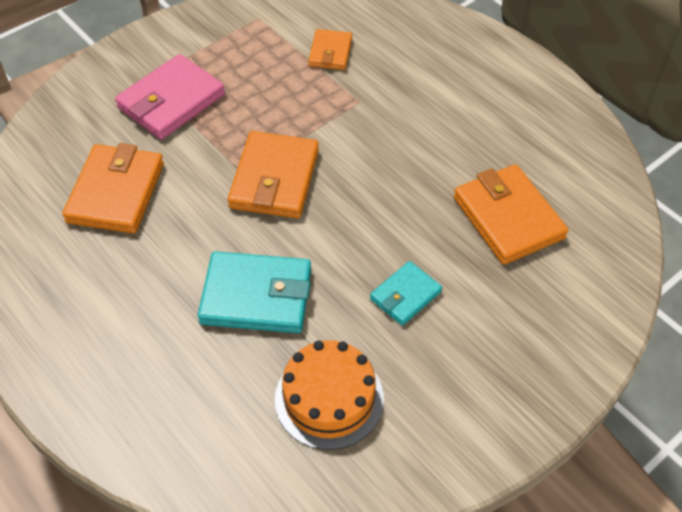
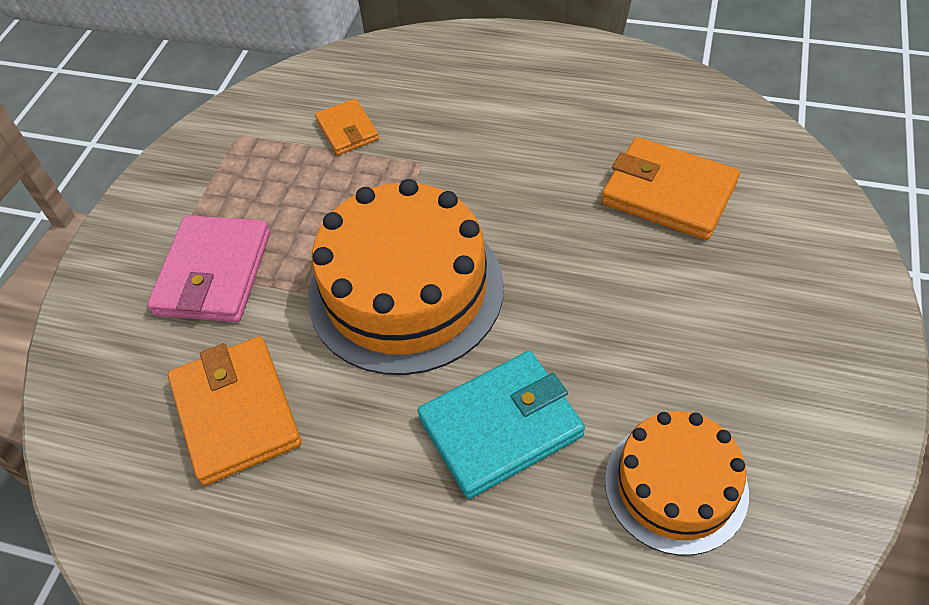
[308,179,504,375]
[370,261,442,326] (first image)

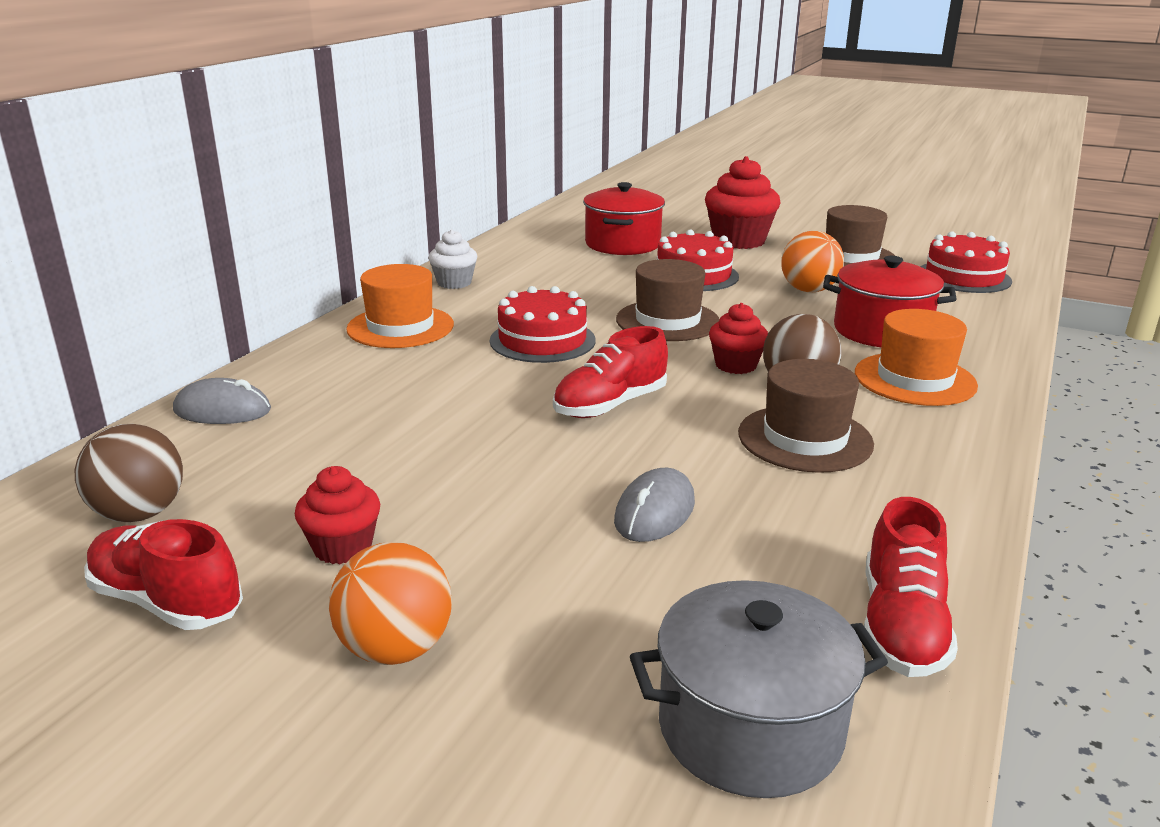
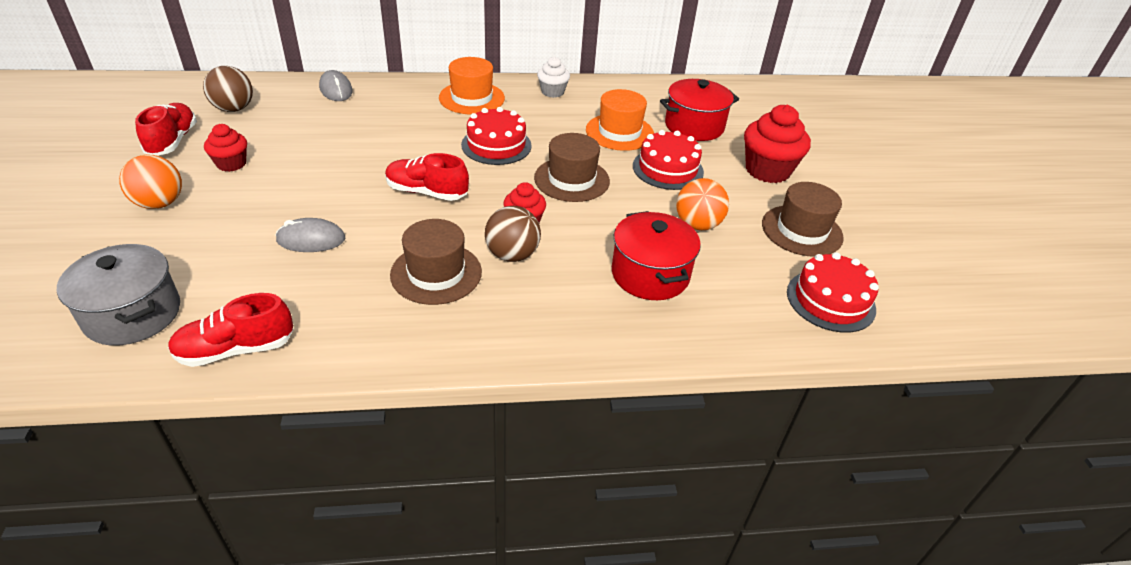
[586,89,654,151]

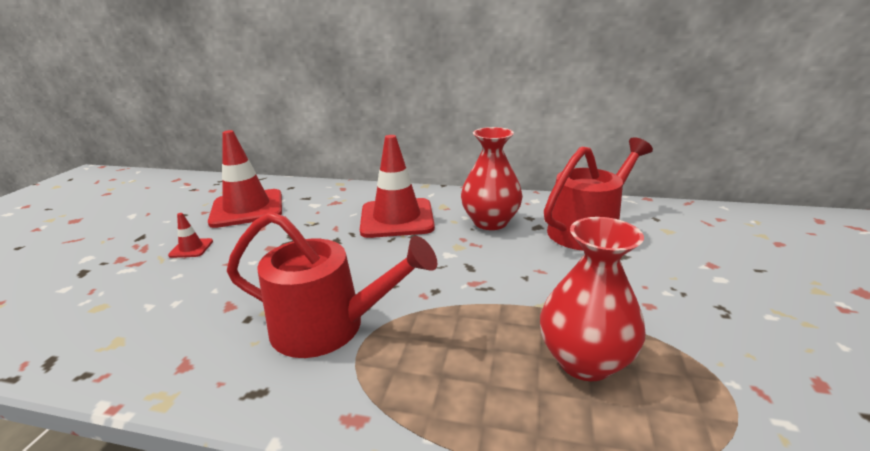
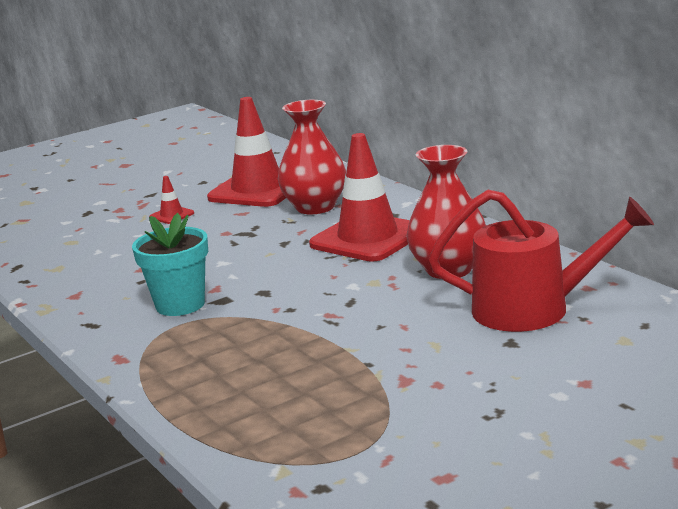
[132,213,208,316]
[278,100,346,214]

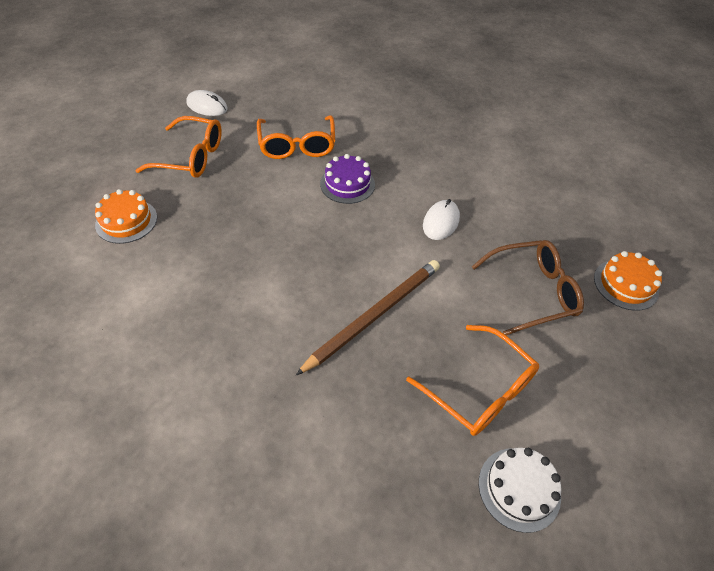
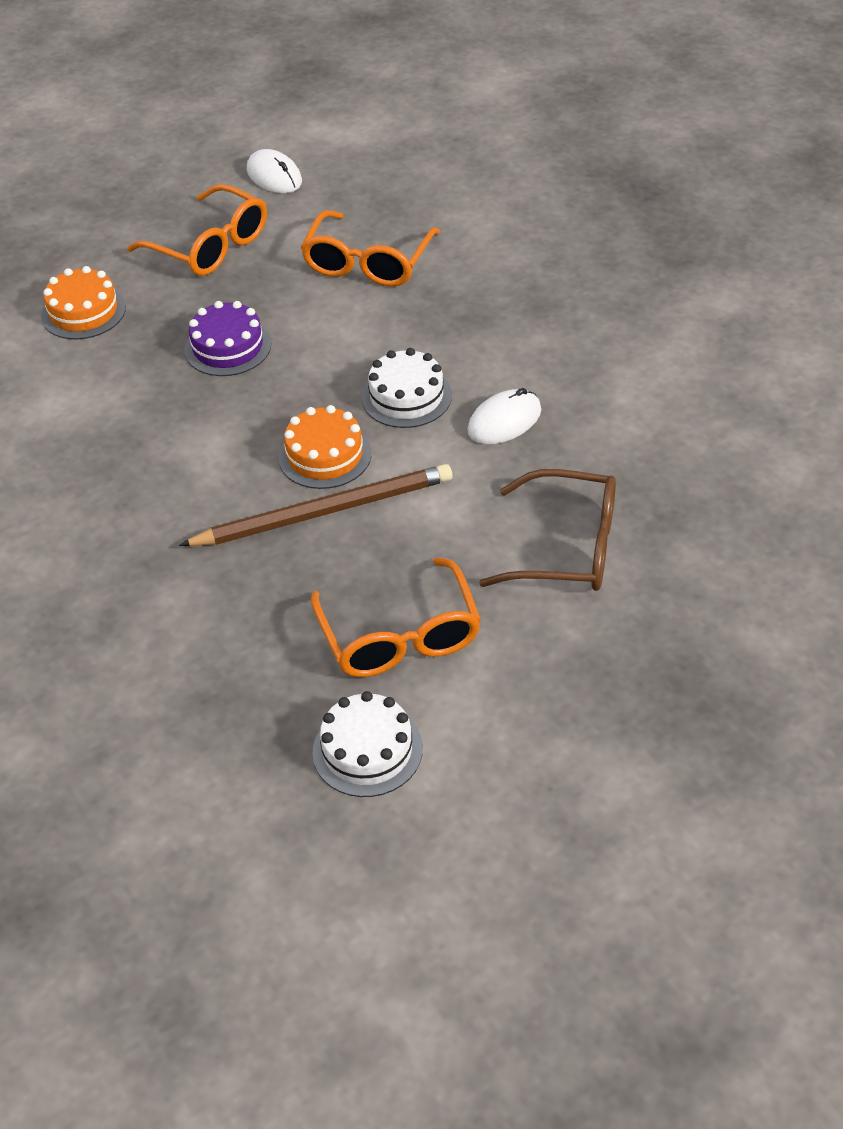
[184,301,271,376]
[278,405,372,489]
[362,348,452,428]

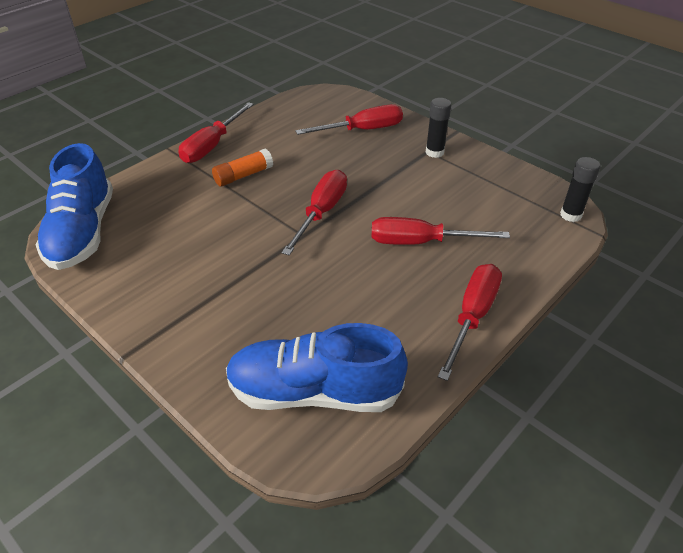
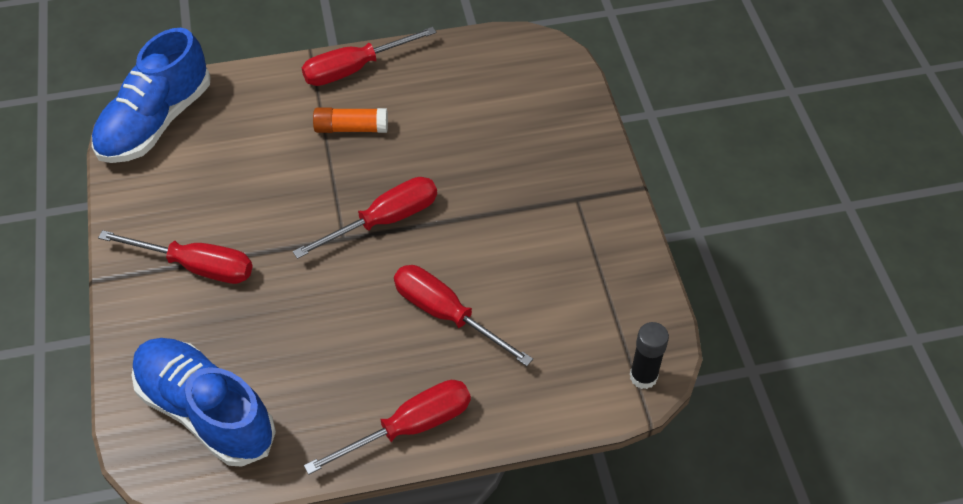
[98,230,253,284]
[425,98,451,158] (first image)

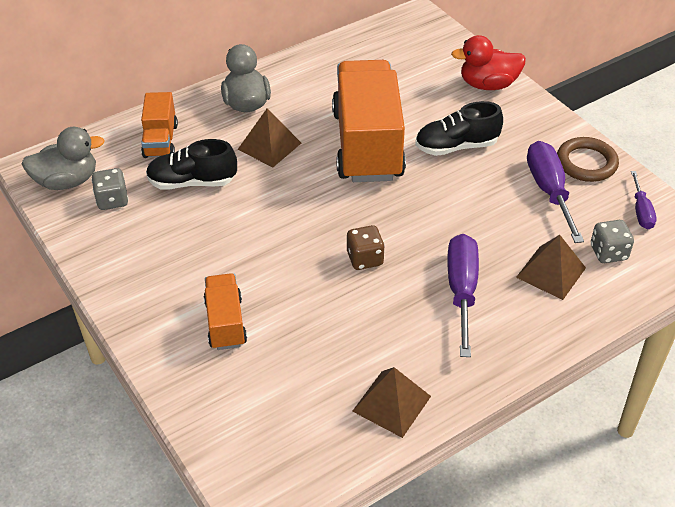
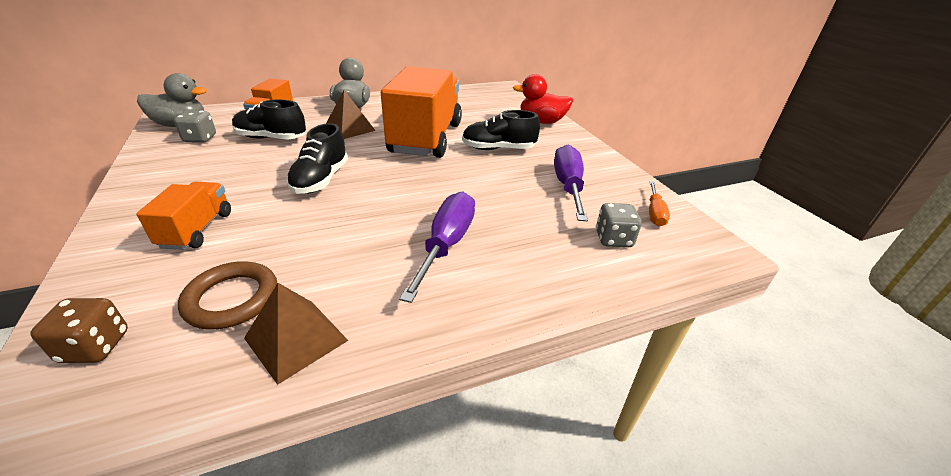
[30,298,128,363]
[178,261,277,330]
[286,123,348,194]
[649,181,670,227]
[516,235,586,300] (first image)

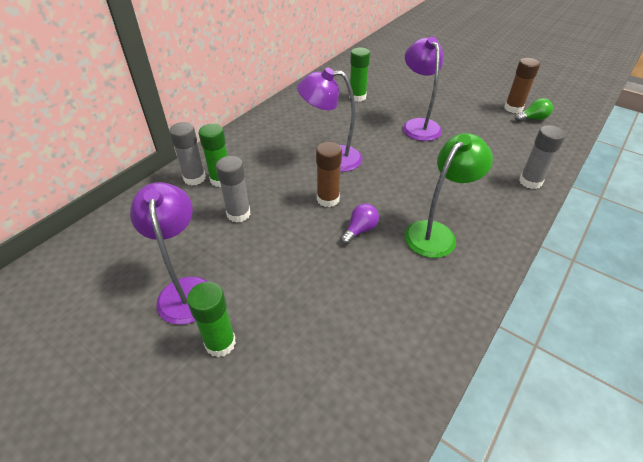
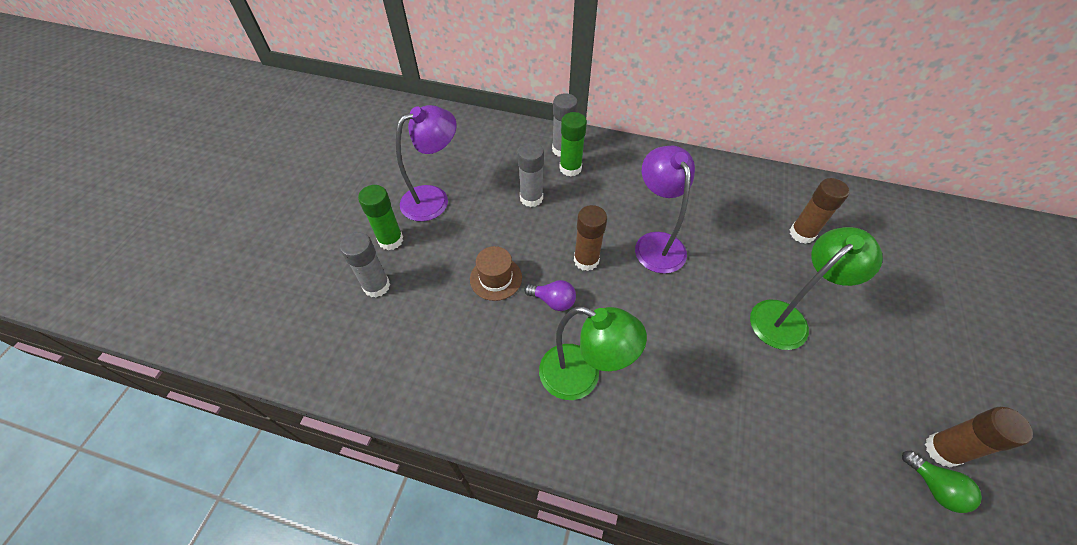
[340,232,390,297]
[470,246,522,301]
[750,227,883,350]
[790,178,850,244]

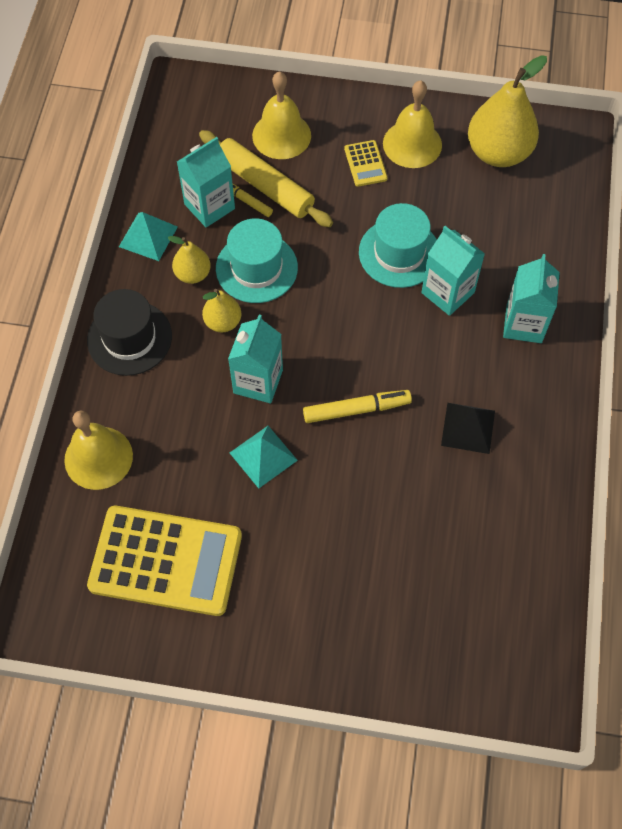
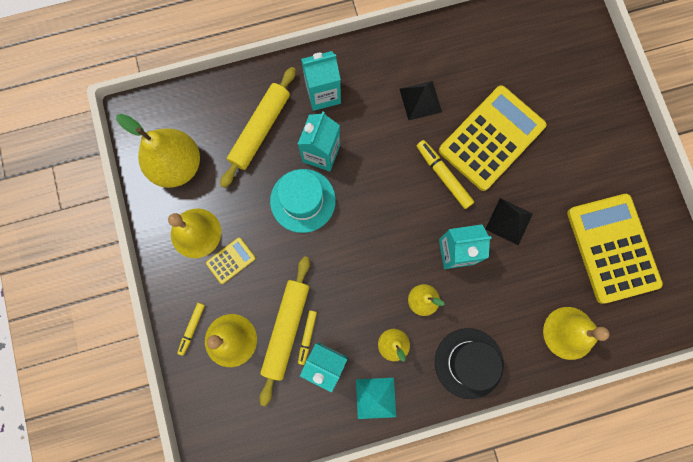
[177,303,205,356]
[220,67,296,188]
[439,85,546,191]
[485,198,533,245]
[216,218,298,303] (first image)

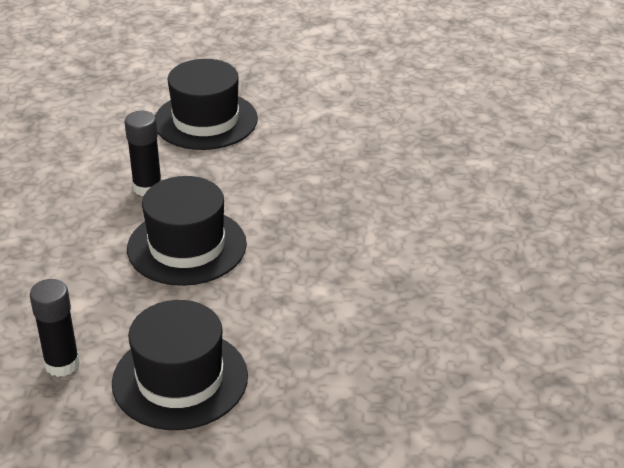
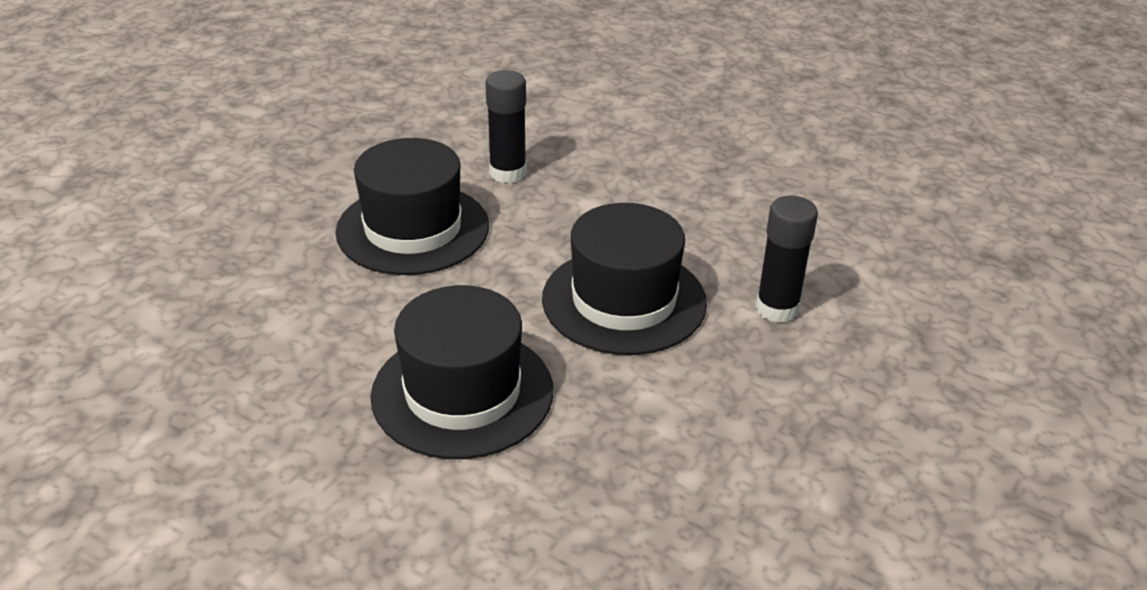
[371,285,553,459]

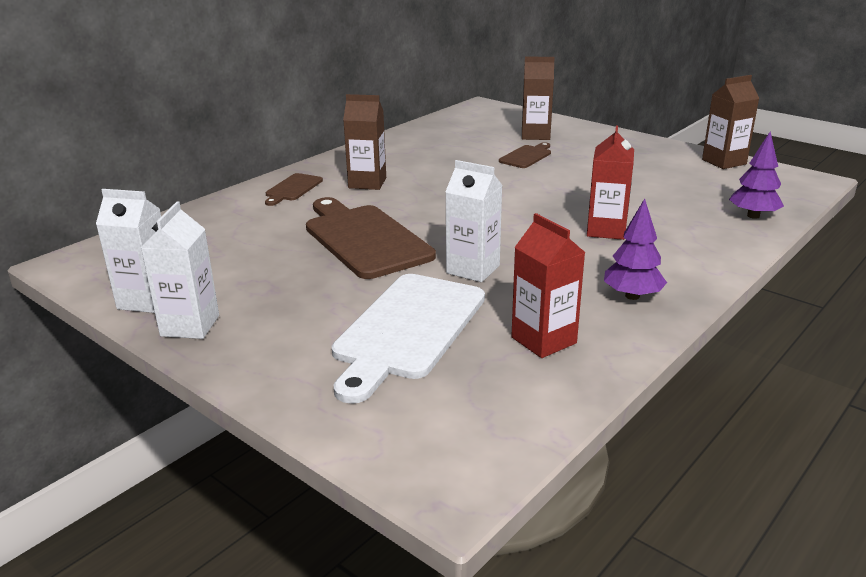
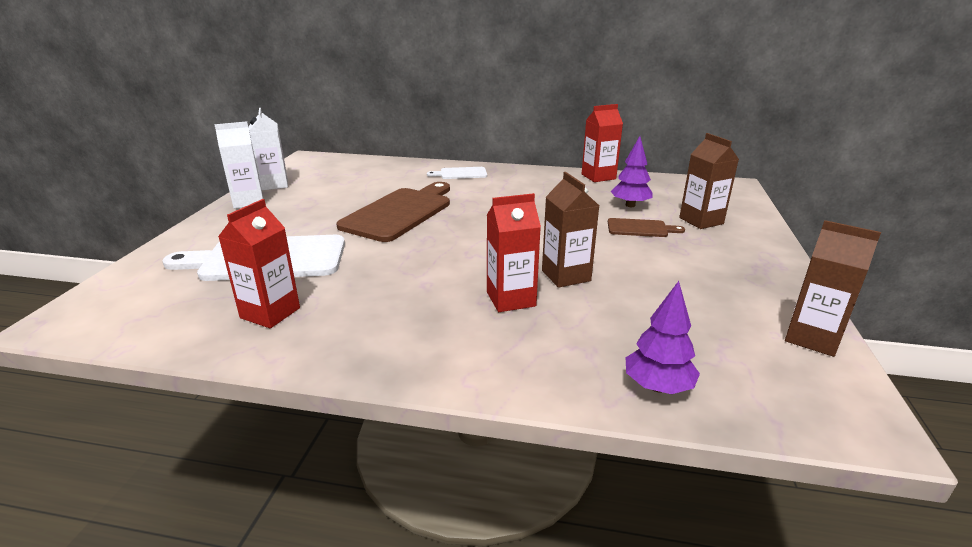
[427,167,487,179]
[542,172,599,288]
[582,104,623,182]
[611,136,653,207]
[445,160,502,282] (first image)

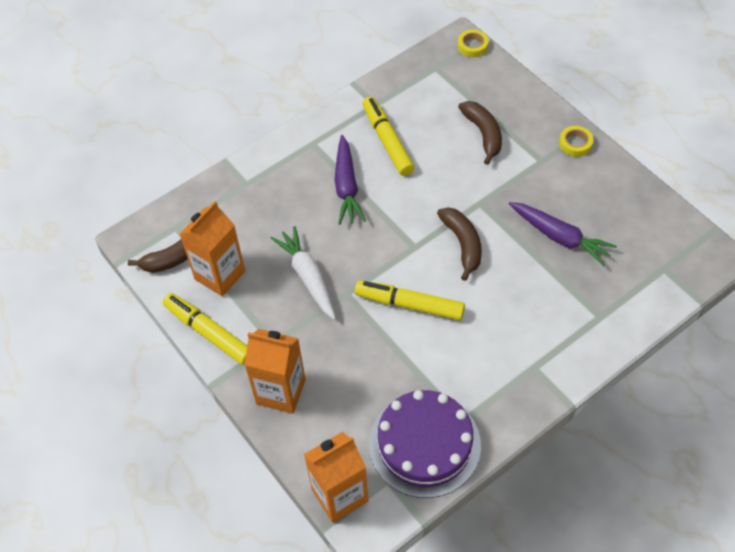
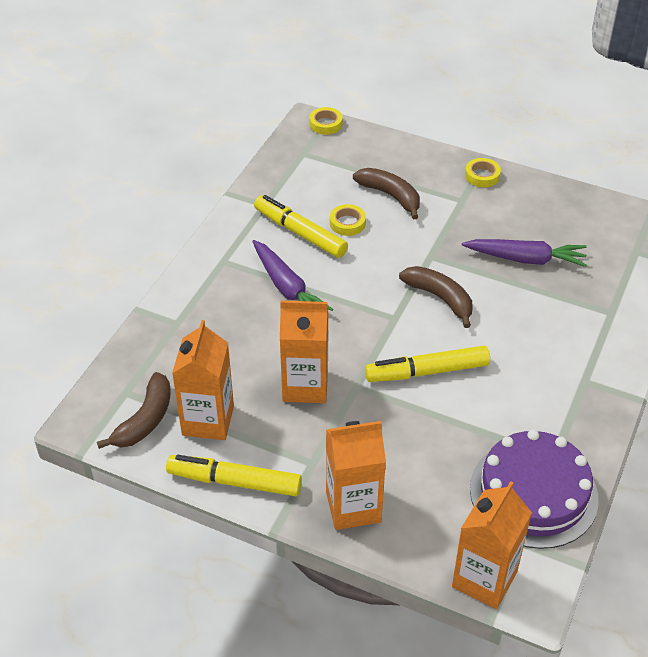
[280,300,328,403]
[330,204,366,236]

